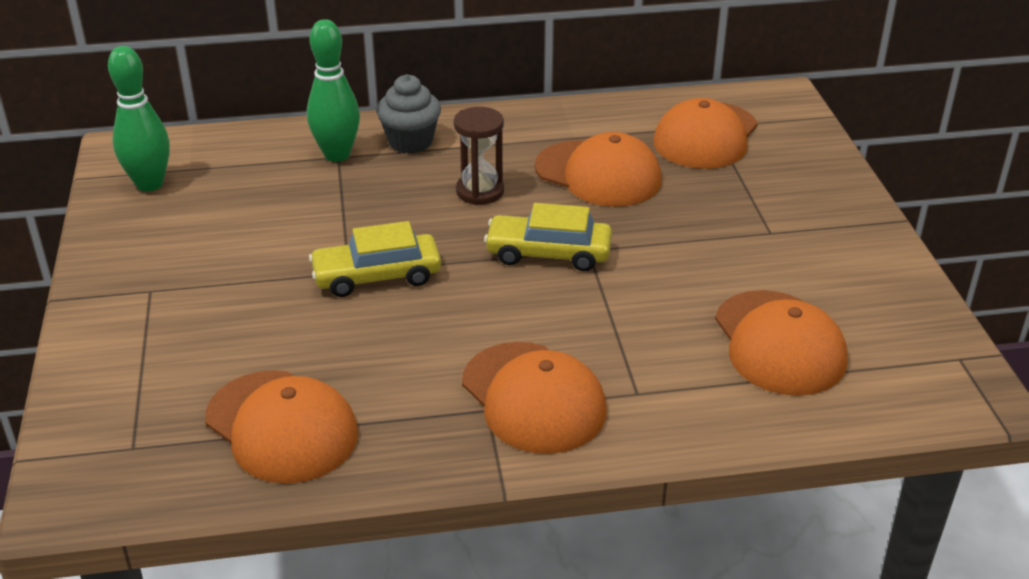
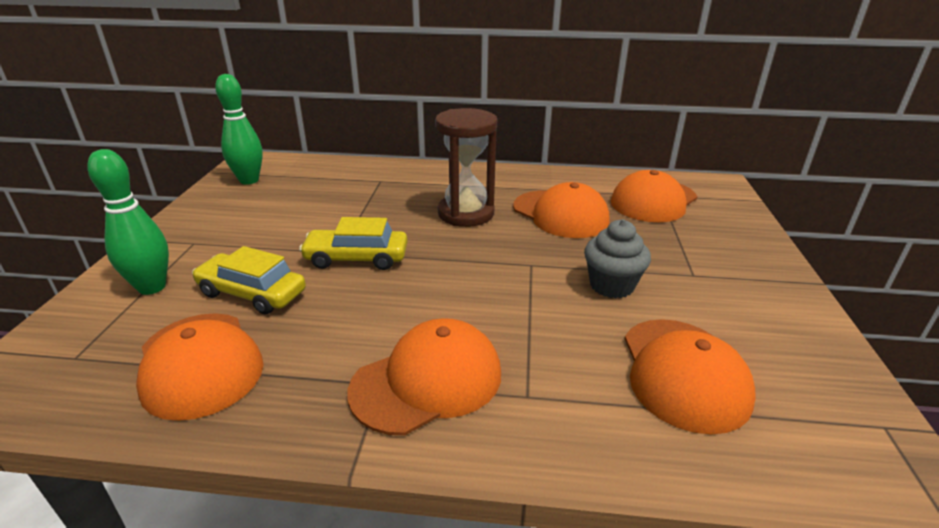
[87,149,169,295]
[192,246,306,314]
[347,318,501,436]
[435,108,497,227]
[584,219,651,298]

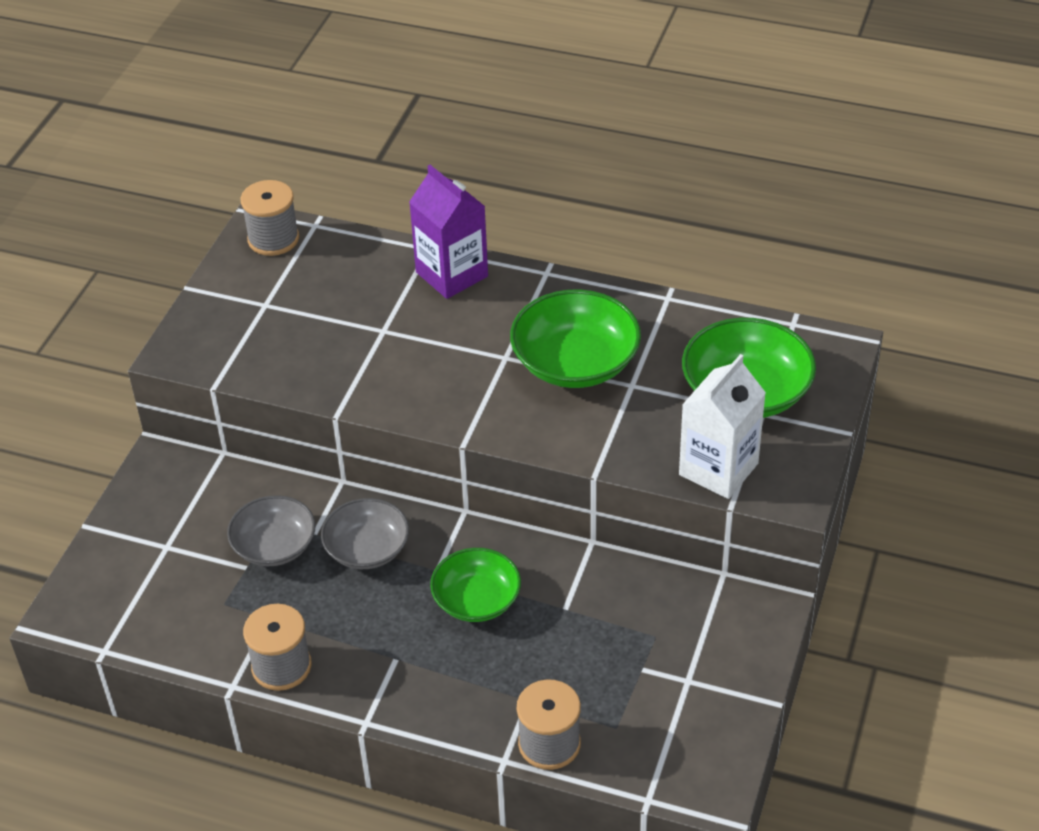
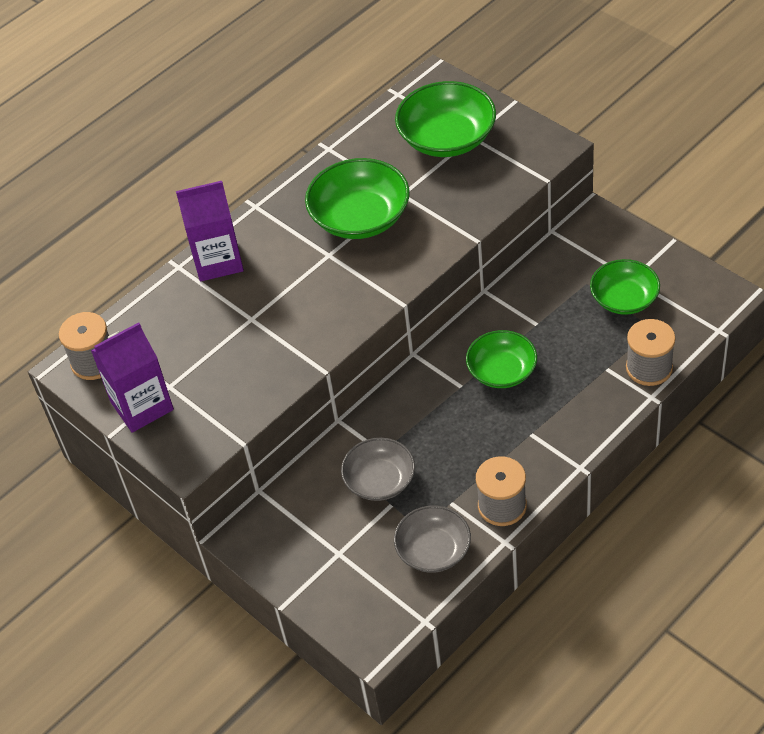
[91,322,174,433]
[394,505,471,573]
[590,259,660,315]
[679,354,766,499] (first image)

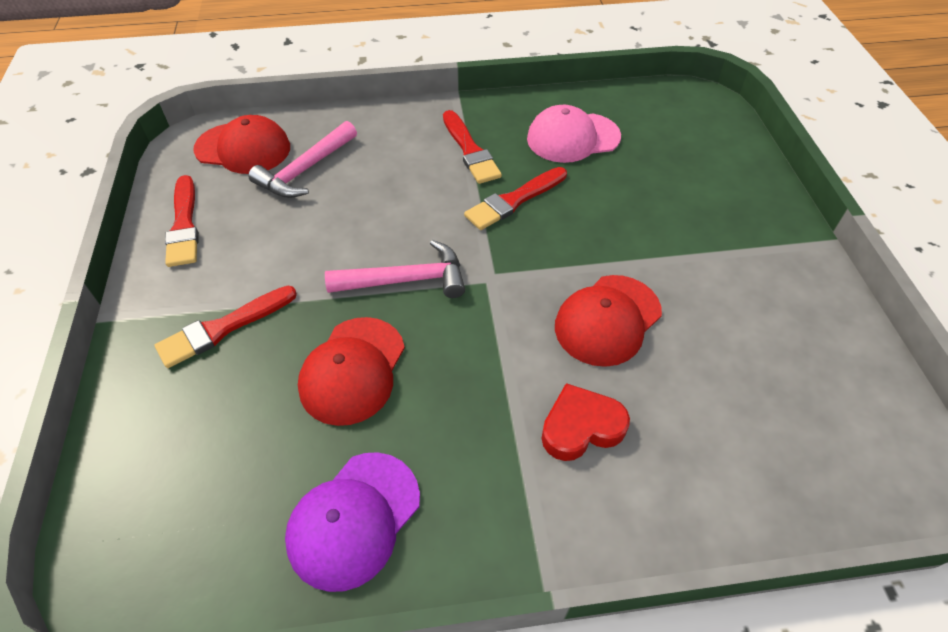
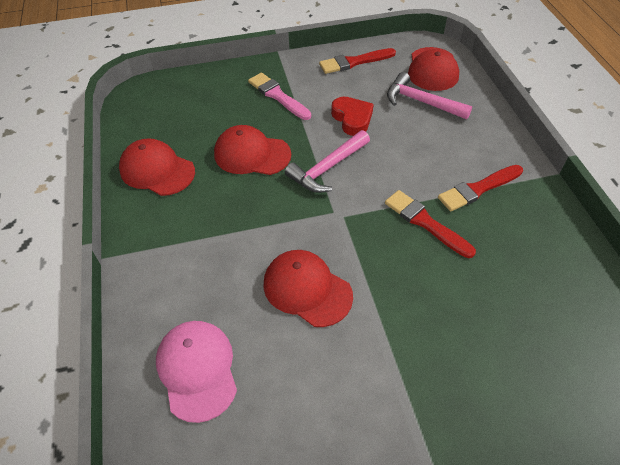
[119,138,195,196]
[156,321,237,423]
[248,73,311,120]
[285,130,370,193]
[331,97,374,136]

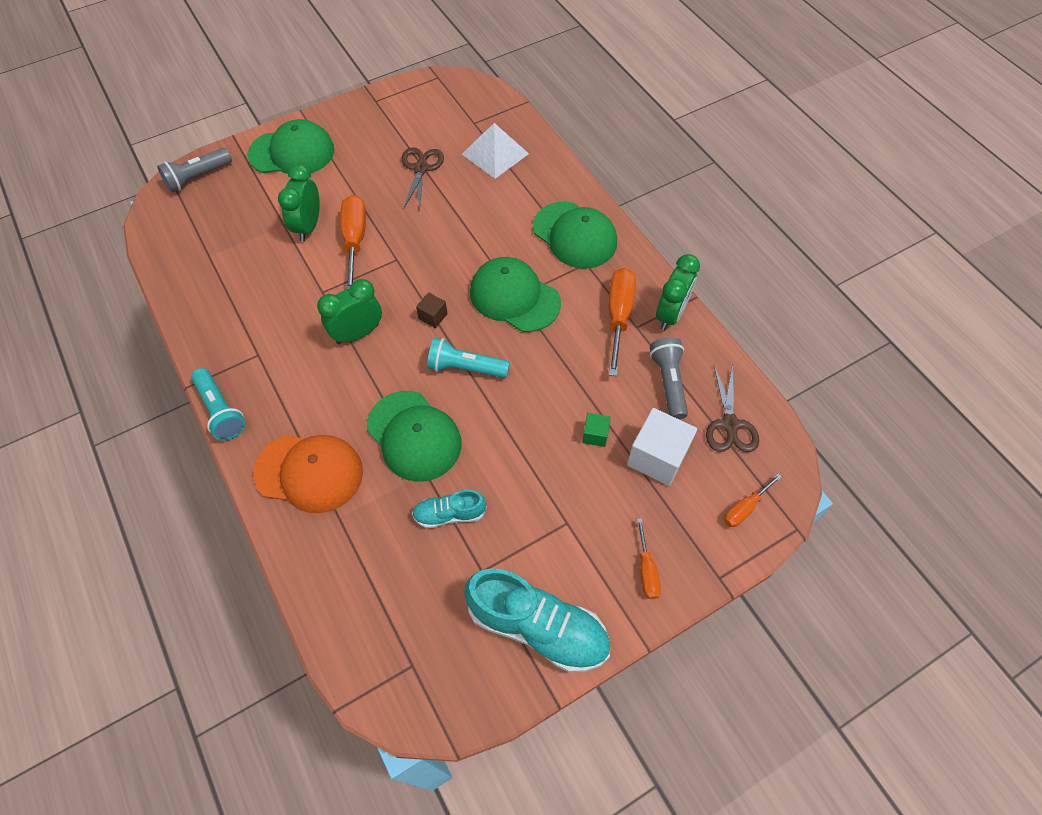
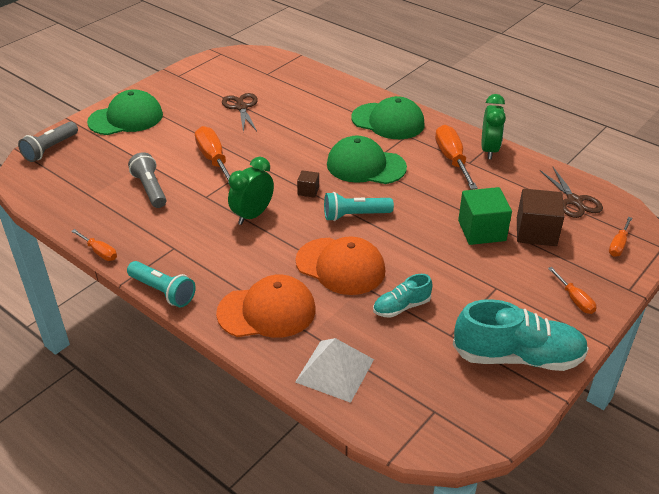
[71,229,117,261]
[128,152,166,208]
[295,236,385,295]
[295,338,374,403]
[458,187,512,245]
[517,189,565,246]
[278,164,320,242] (first image)

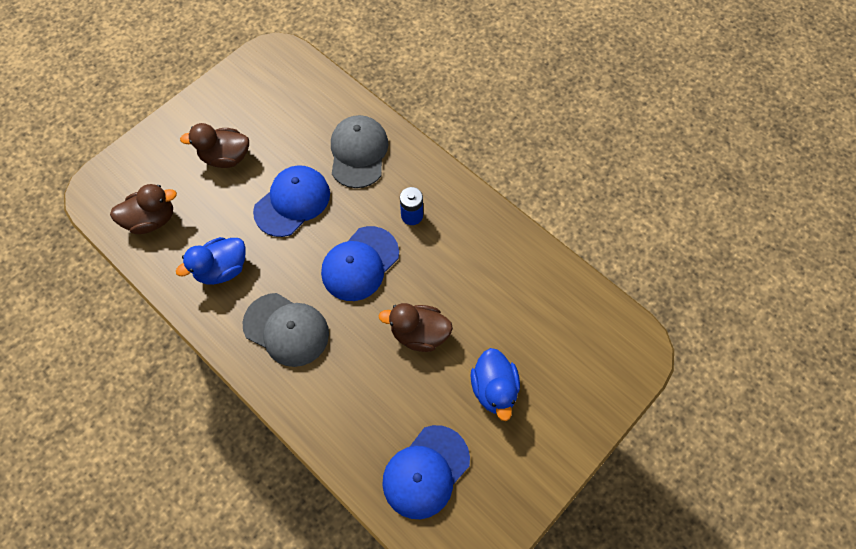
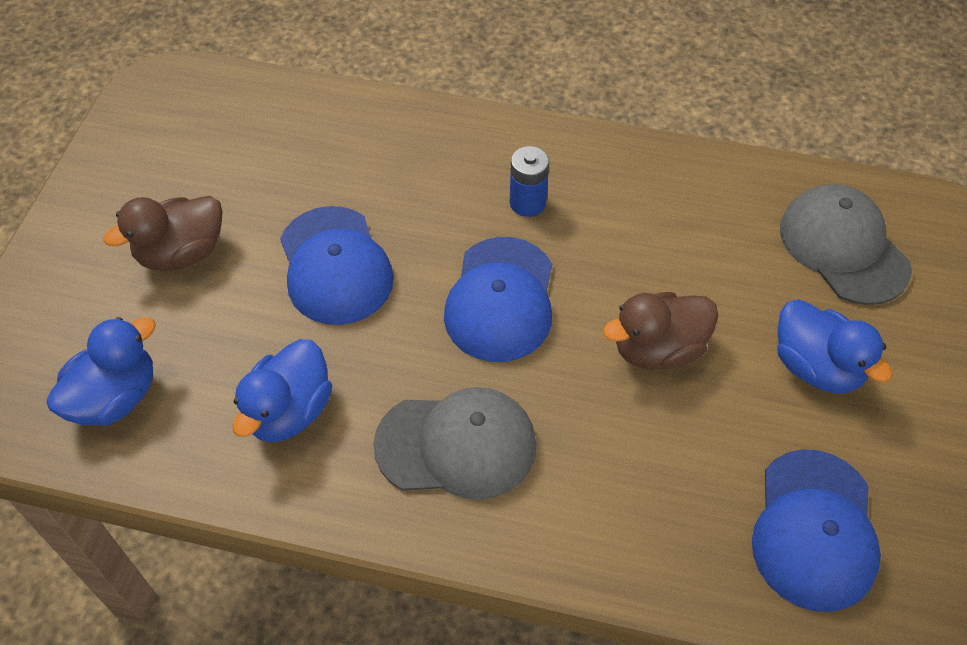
[47,317,156,426]
[280,206,394,325]
[780,184,912,305]

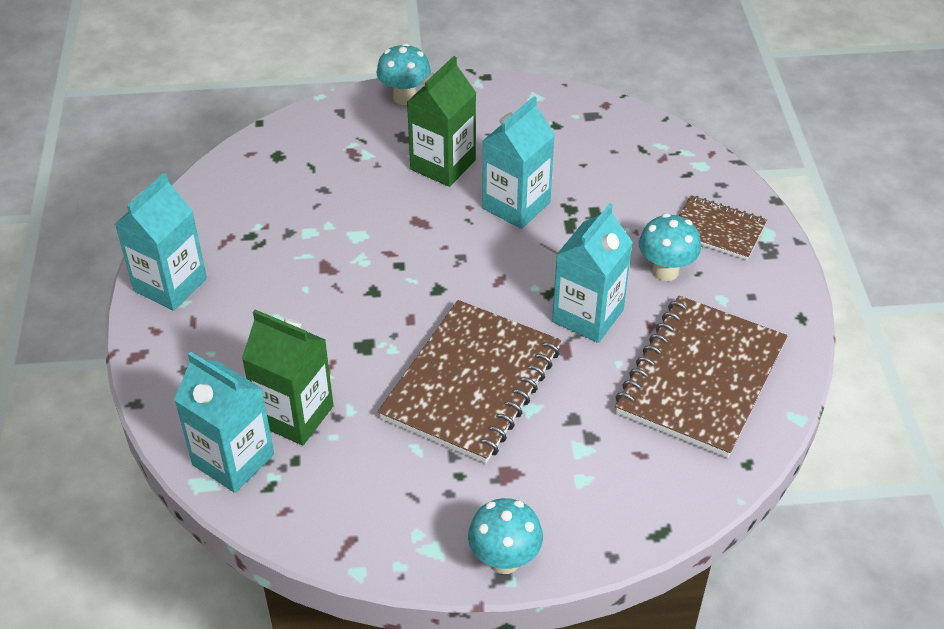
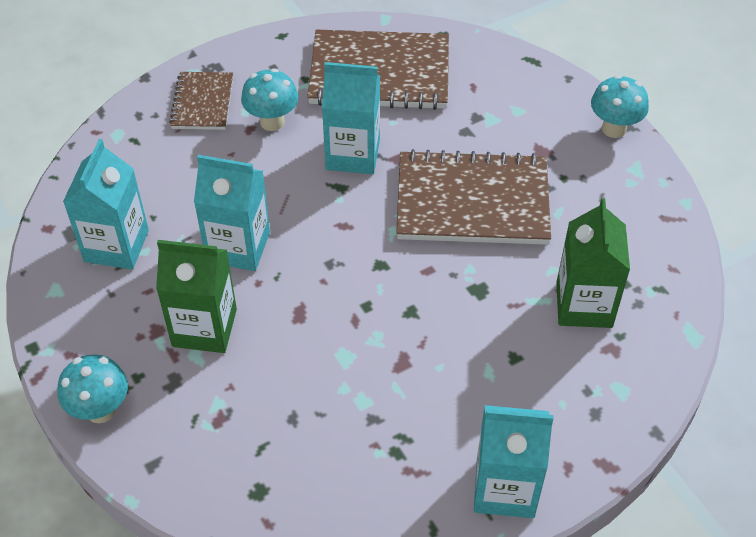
[63,139,149,269]

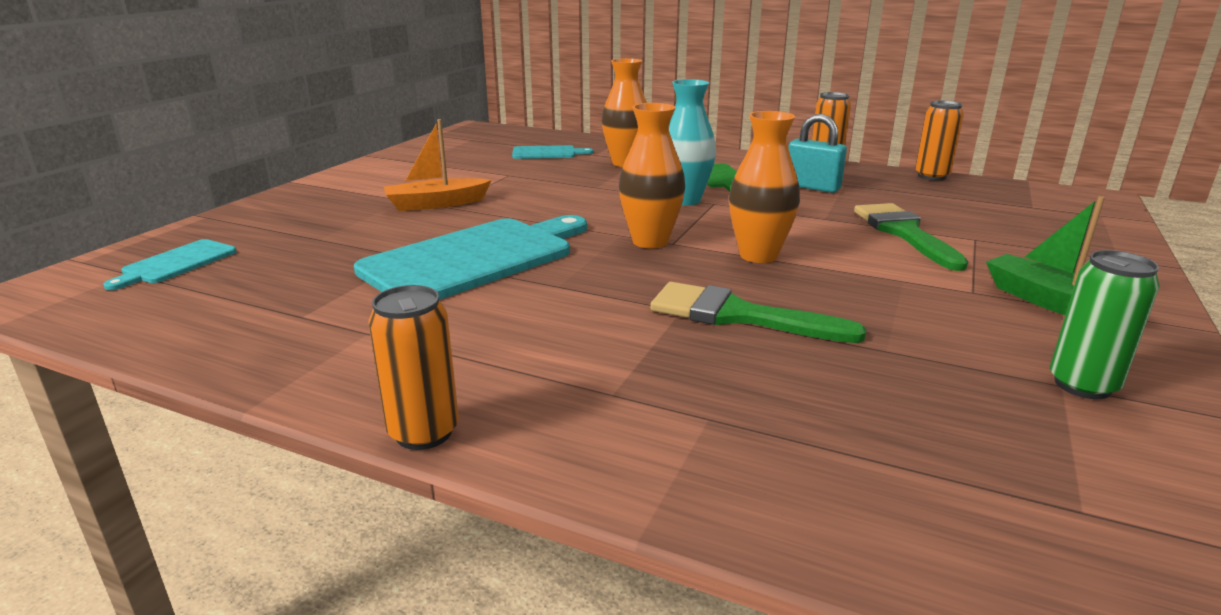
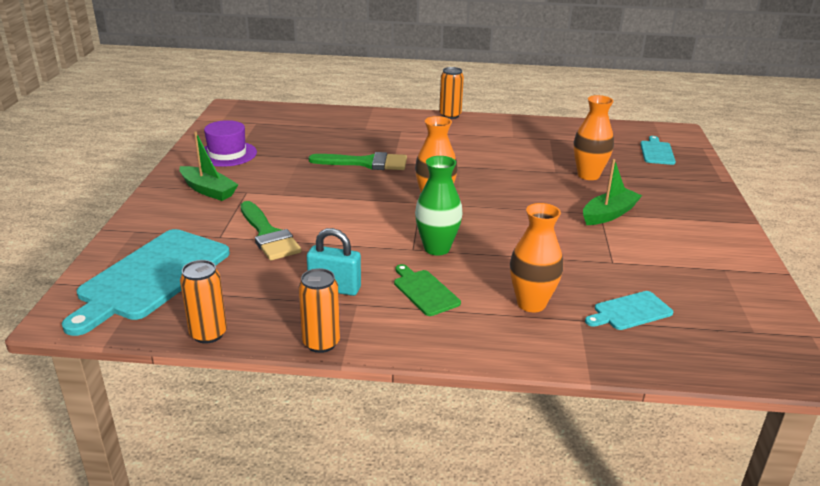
[62,229,230,336]
[204,120,257,167]
[415,156,463,256]
[574,95,614,180]
[583,159,642,225]

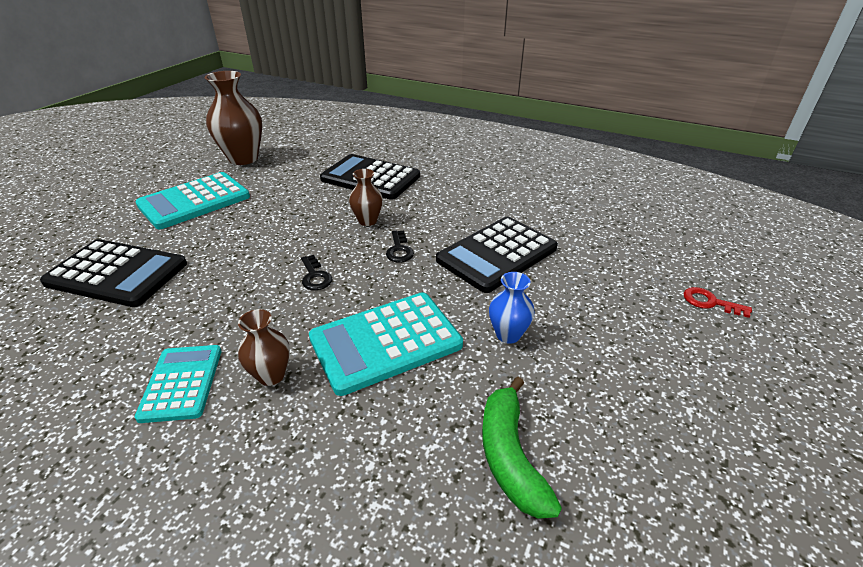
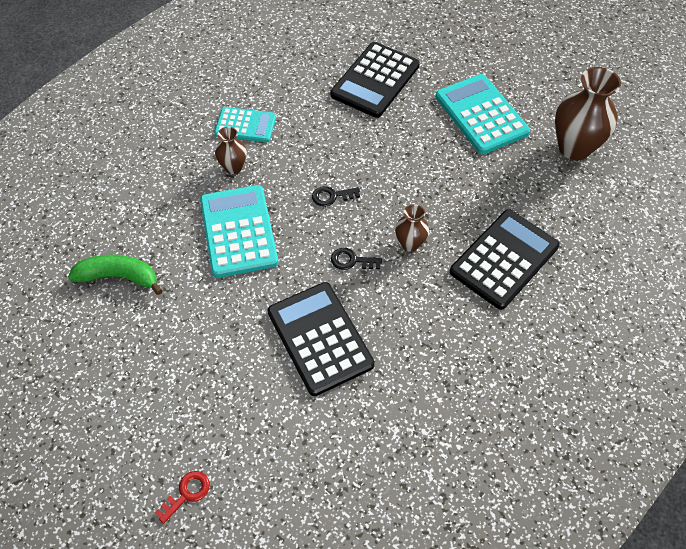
[489,272,535,344] (first image)

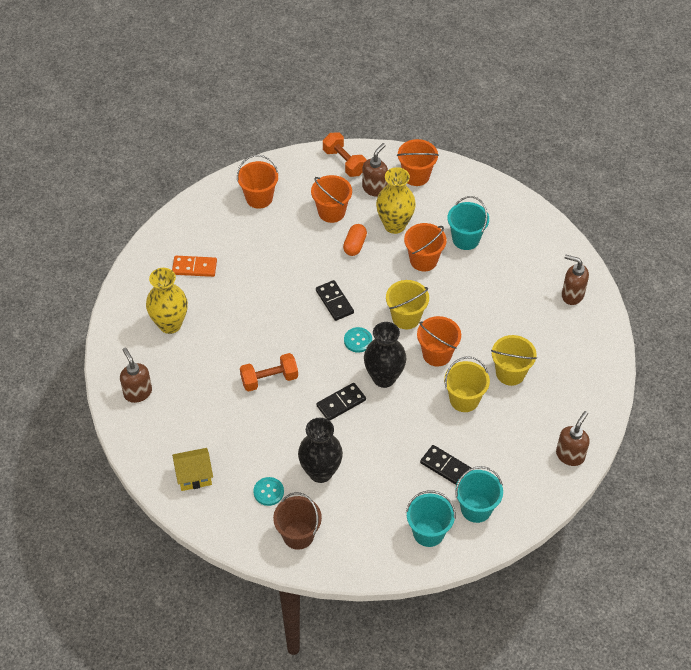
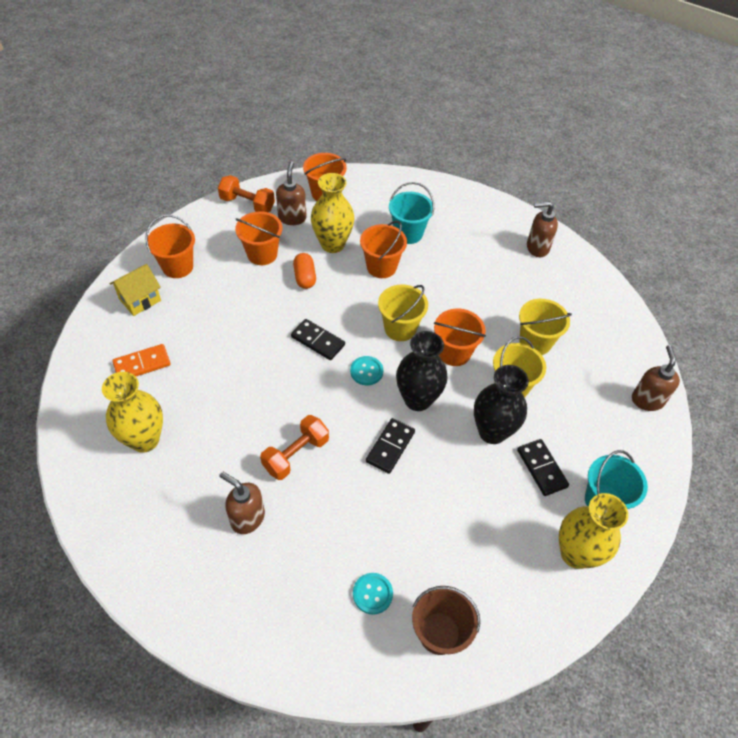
[110,264,161,316]
[219,472,265,534]
[474,365,529,444]
[517,439,569,496]
[559,493,628,569]

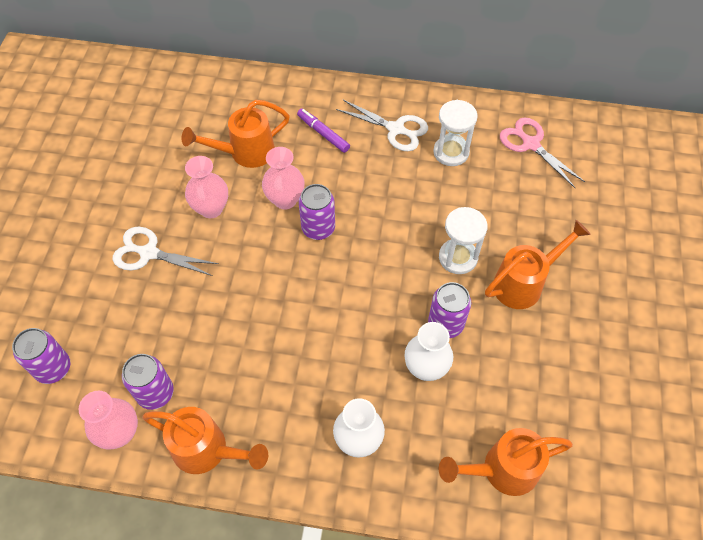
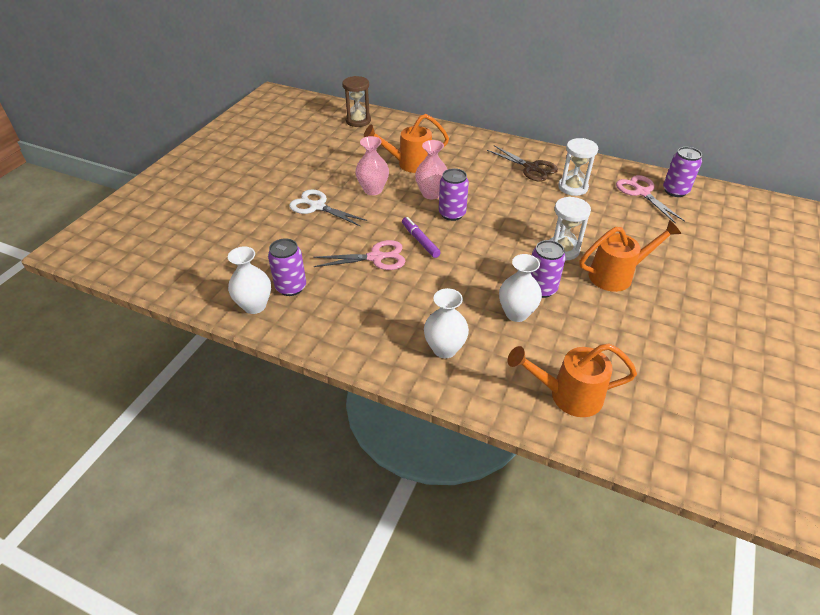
[228,246,271,314]
[313,240,405,270]
[342,76,371,127]
[402,217,441,258]
[487,145,558,181]
[663,147,702,197]
[142,407,268,474] (first image)

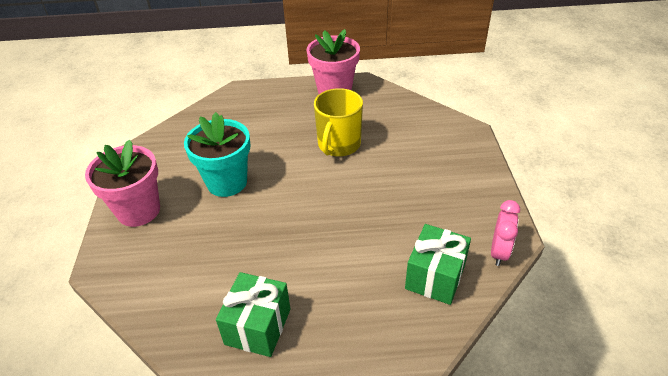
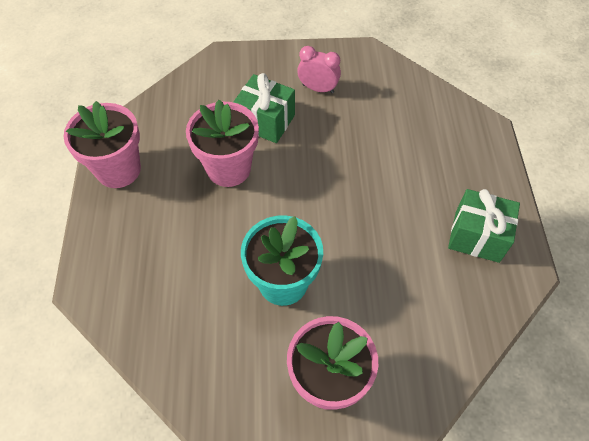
[186,100,259,187]
[233,73,295,143]
[297,46,341,93]

